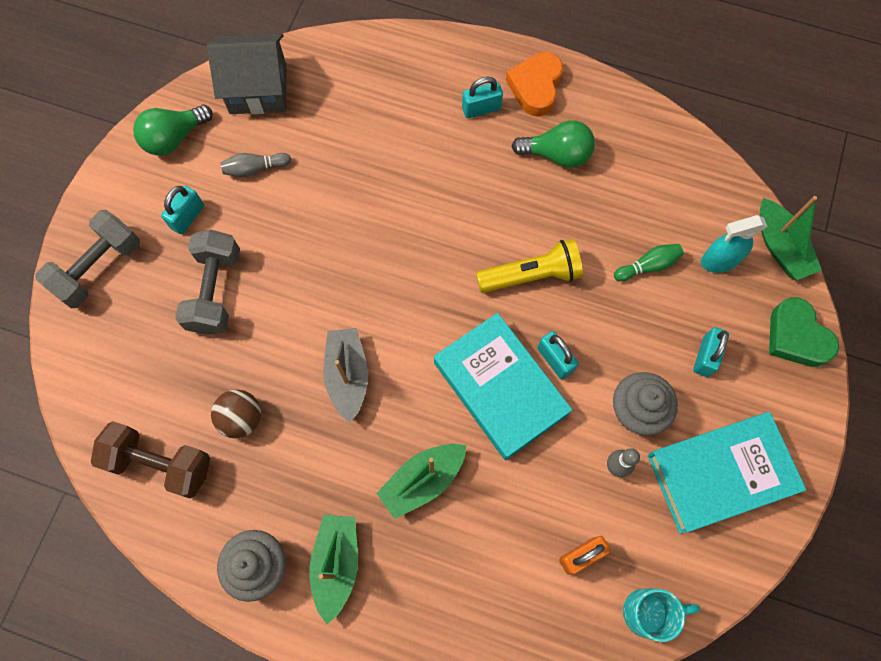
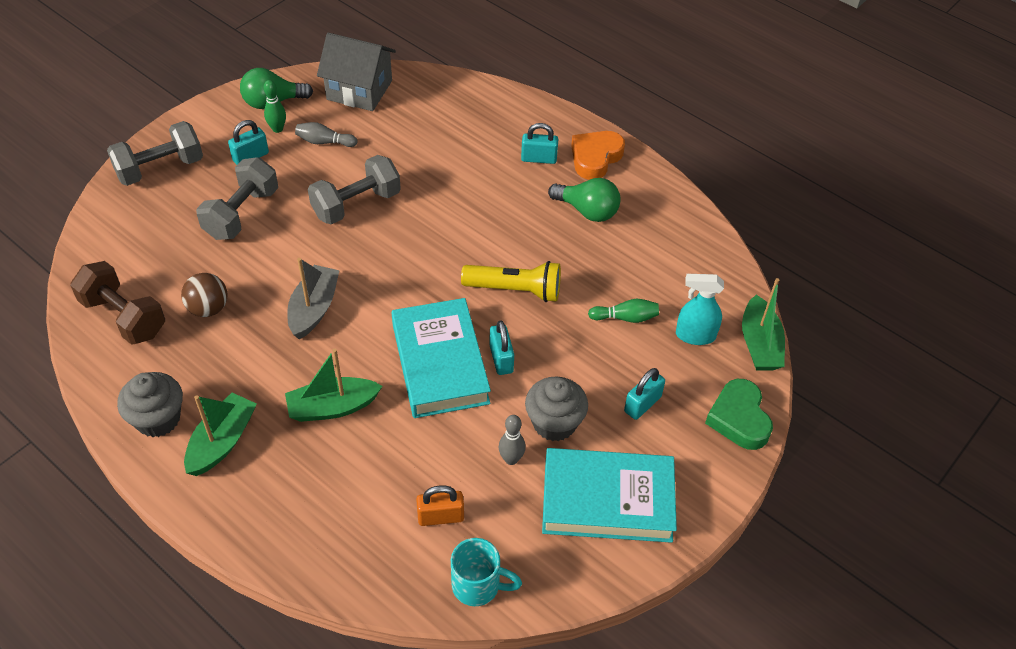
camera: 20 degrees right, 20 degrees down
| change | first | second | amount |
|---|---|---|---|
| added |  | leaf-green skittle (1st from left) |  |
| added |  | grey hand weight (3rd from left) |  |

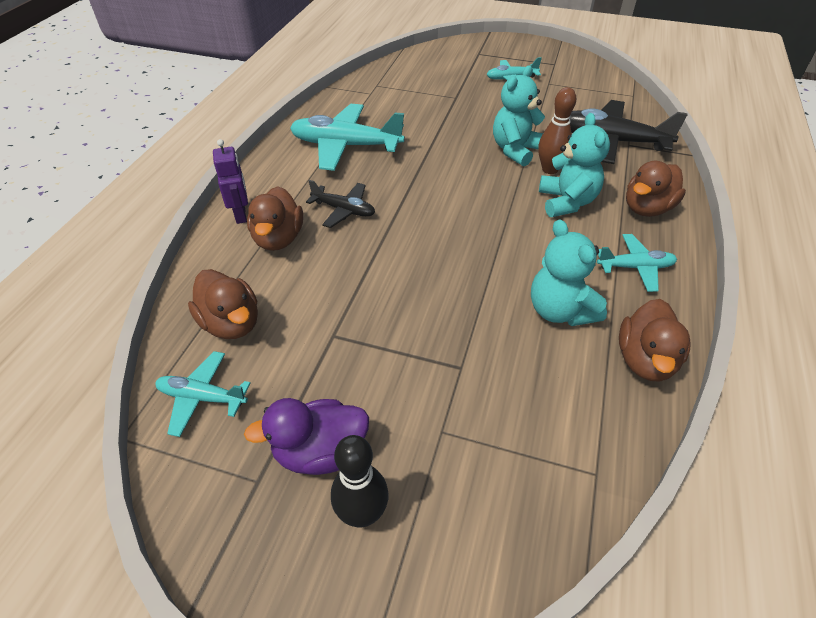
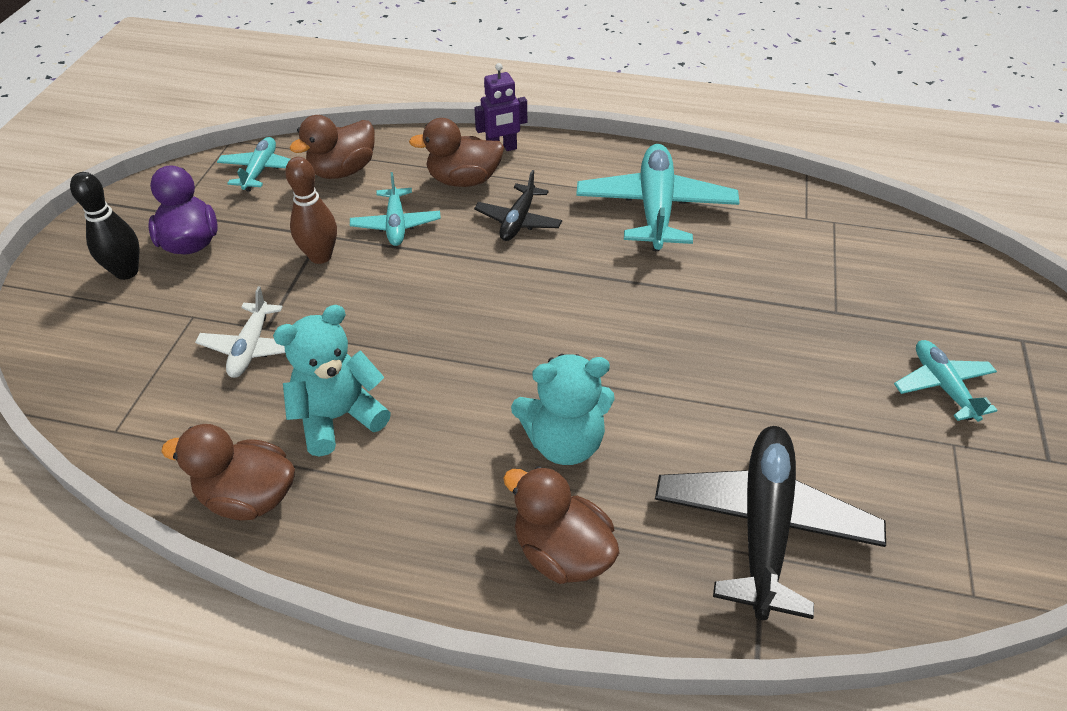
camera: 85 degrees right, 0 degrees up
| change | first | second | amount |
|---|---|---|---|
| removed | aqua teddy bear (1st from left) |  |  |
| added |  | pure white plane |  |
| moved | russet skittle |  |  |
| moved | aqua plane (4th from left in the first image) | aqua plane (2nd from left) |  |

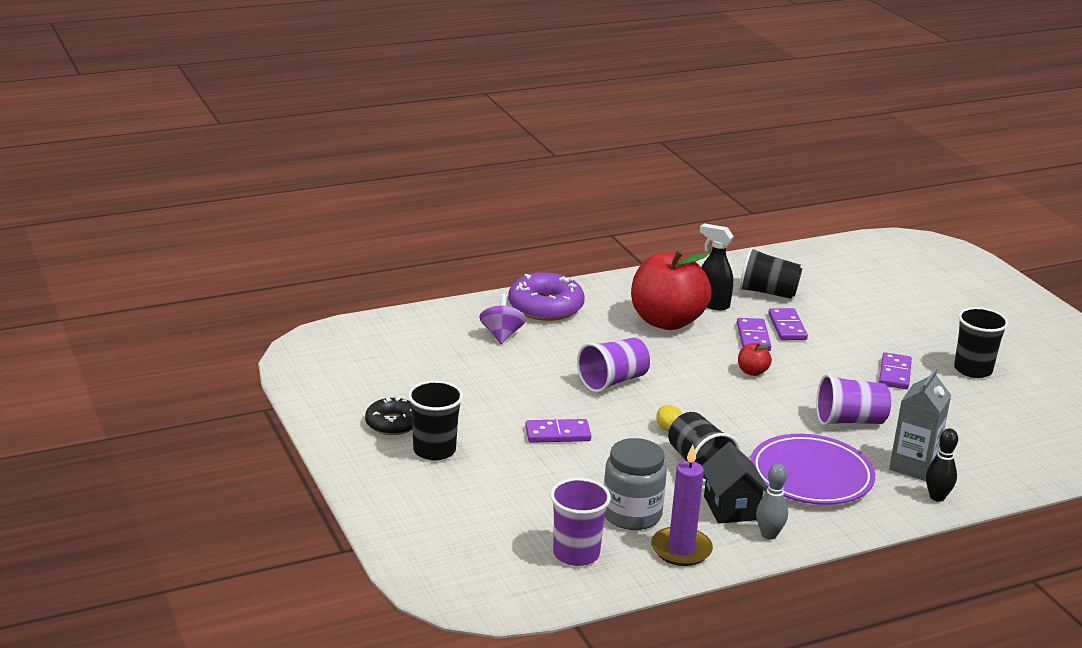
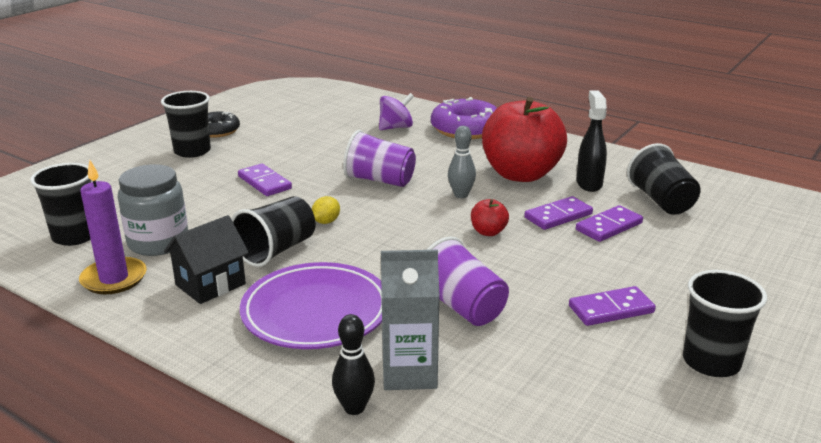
camera: 60 degrees right, 0 degrees up
| change | first | second | amount |
|---|---|---|---|
| moved | grey skittle |  |  |
| recoloured | royal purple beaker (1st from left) | ebony beaker (1st from left) |  |

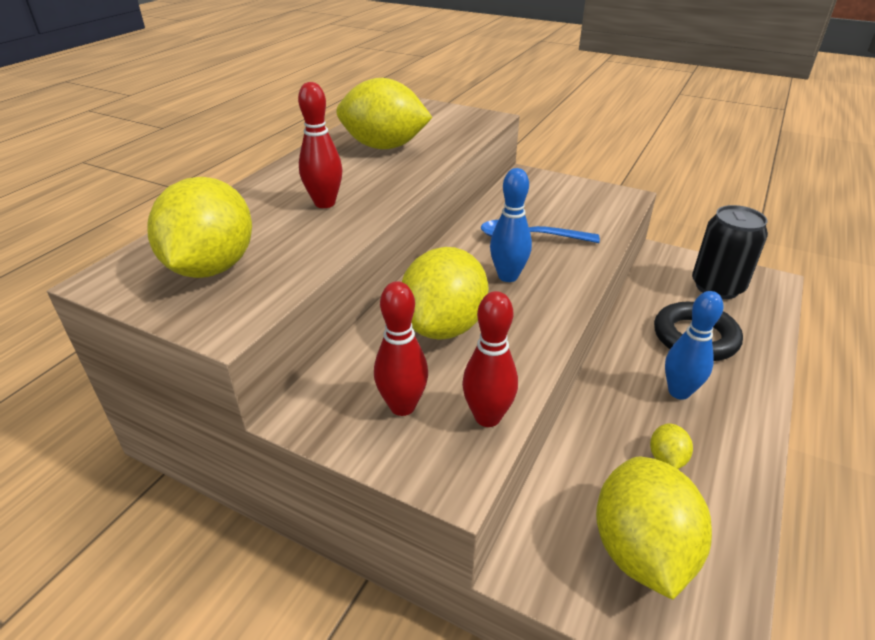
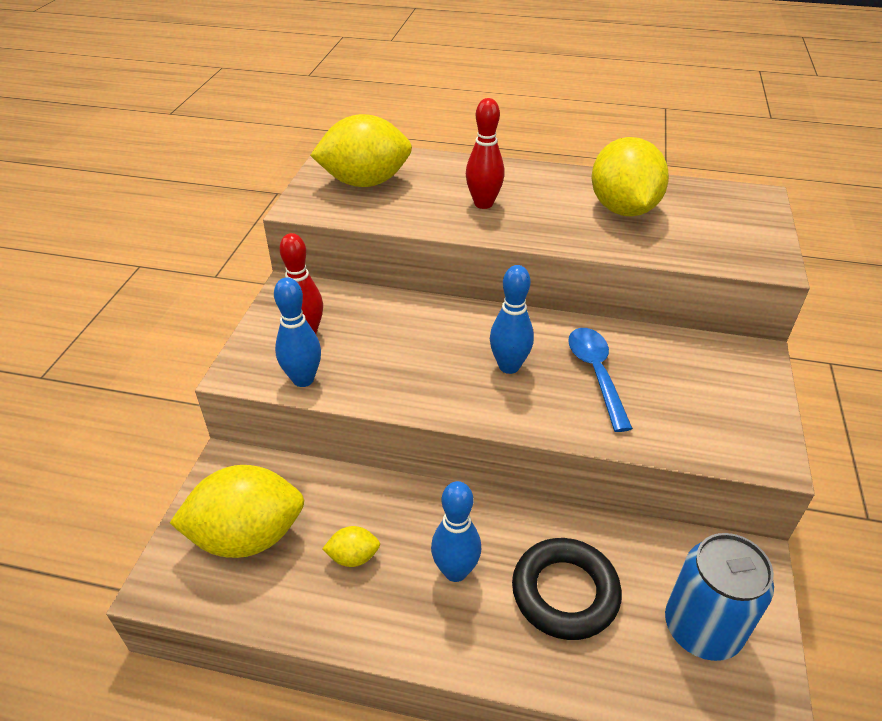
camera: 75 degrees right, 5 degrees up
| change | first | second | amount |
|---|---|---|---|
| removed | bright yellow citrus fruit (3rd from left) |  |  |
| recoloured | red skittle (3rd from left) | royal blue skittle (1st from left) |  |
| recoloured | ebony can | royal blue can |  |

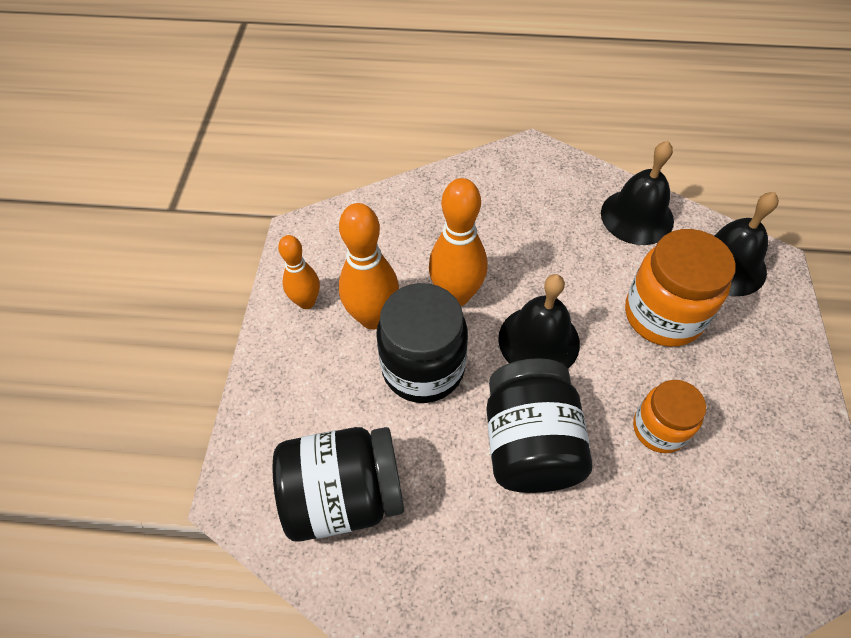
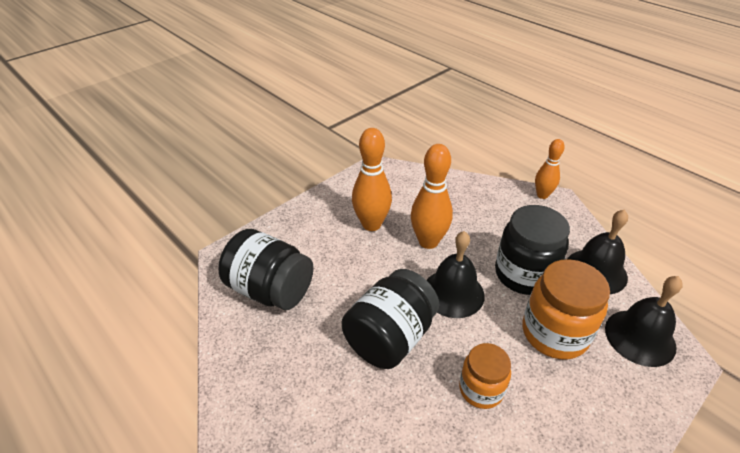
camera: 40 degrees right, 15 degrees down
| change | first | second | amount |
|---|---|---|---|
| moved | bright orange skittle (1st from left in the first image) | bright orange skittle (3rd from left) |  |
| moved | ebony preserve jar (2nd from left in the first image) | ebony preserve jar (3rd from left) |  |

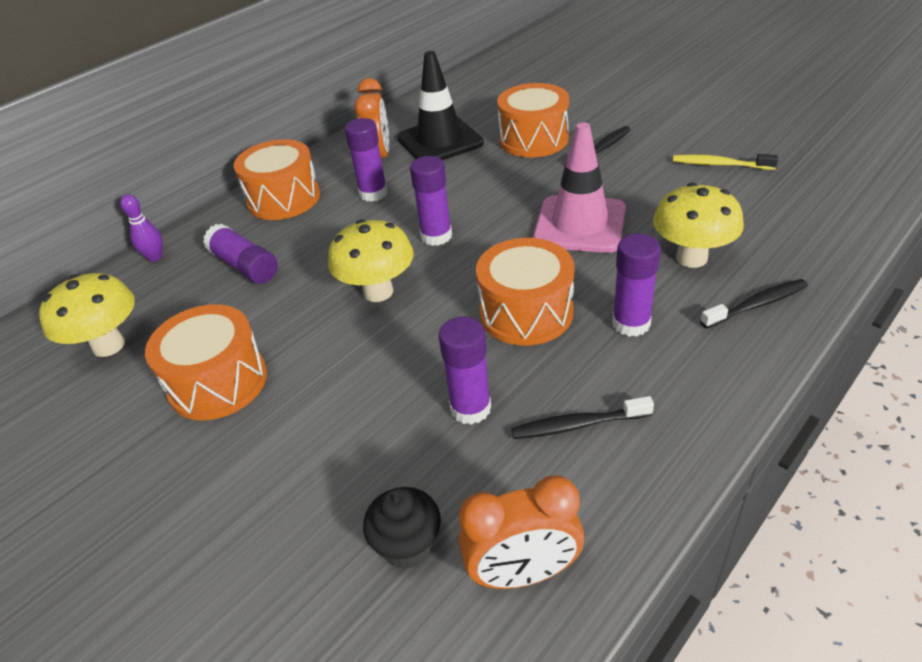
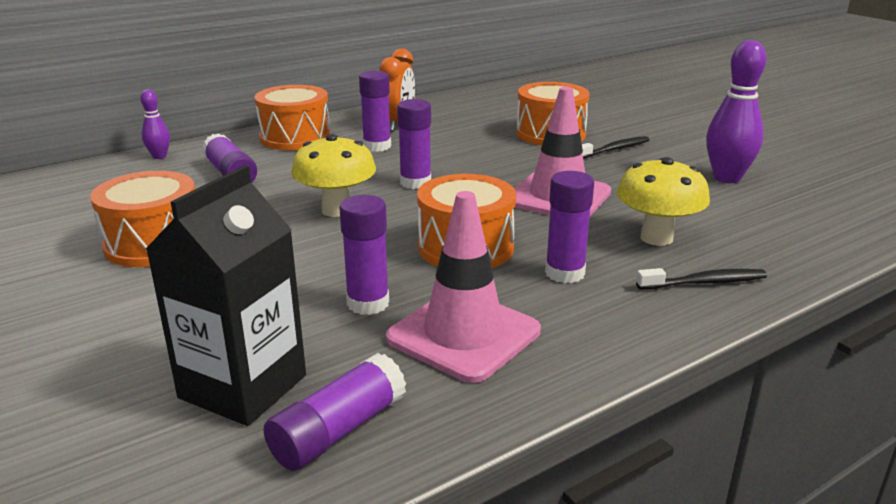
camera: 10 degrees right, 15 degrees down
| change | first | second | amount |
|---|---|---|---|
| removed | bright yellow fungus (1st from left) |  |  |
| removed | ebony safety cone |  |  |
| replaced | ebony fairy cake | ebony carton |  |
| replaced | bright orange alarm clock (2nd from left) | royal purple glue stick (2nd from left) |  |
| replaced | ebony toothbrush (1st from left) | pink safety cone (1st from left) |  |
| replaced | bright yellow toothbrush | royal purple skittle (2nd from left) |  |

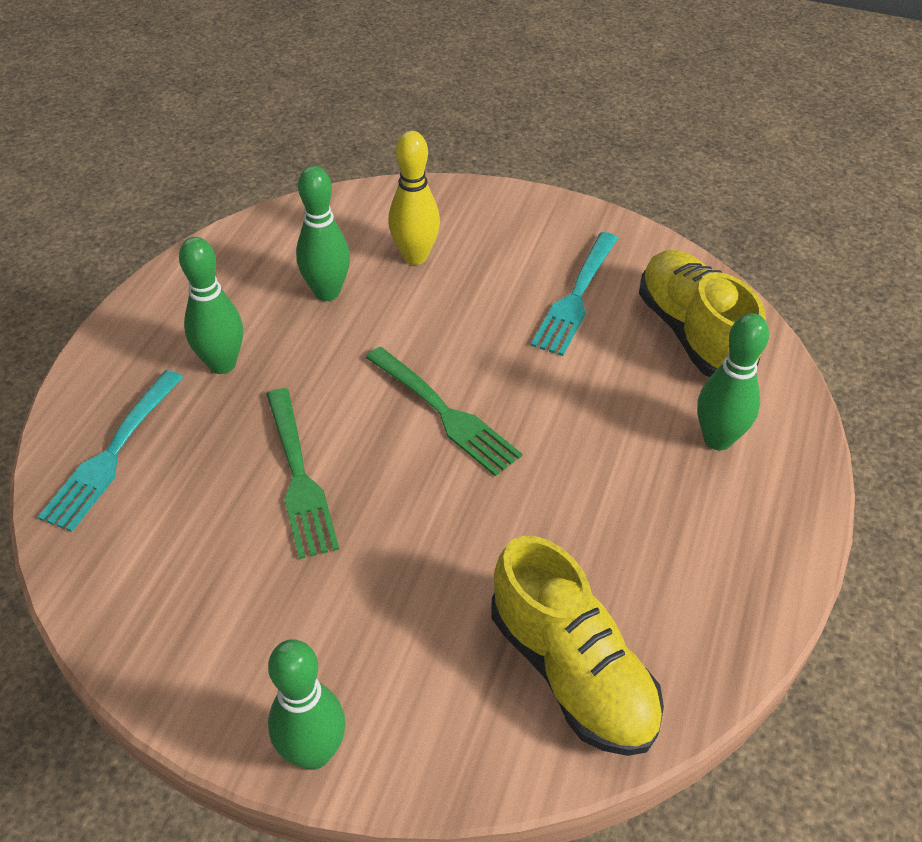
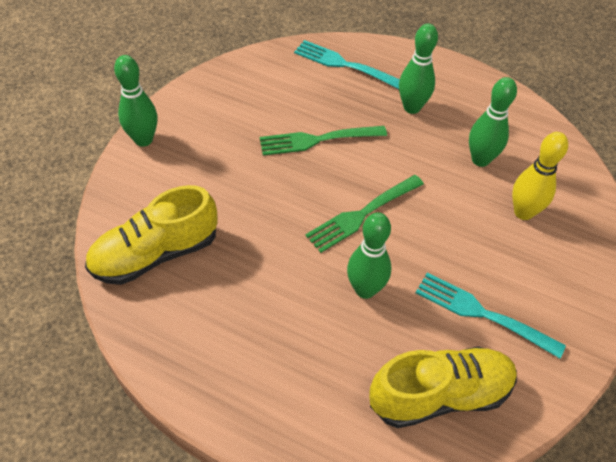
camera: 95 degrees right, 5 degrees up
| change | first | second | amount |
|---|---|---|---|
| moved | leaf-green skittle (4th from left in the first image) | leaf-green skittle (2nd from left) |  |

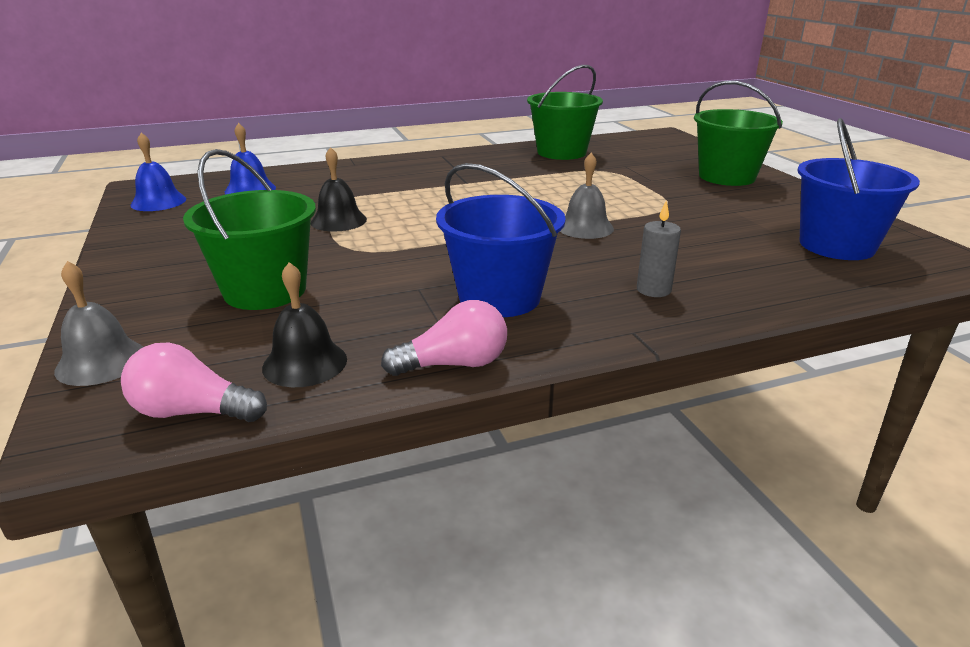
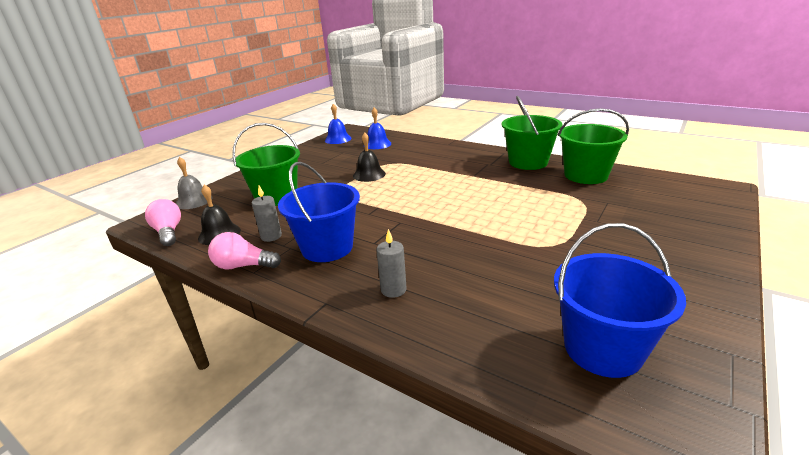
camera: 55 degrees right, 0 degrees up
| change | first | second | amount |
|---|---|---|---|
| removed | grey bell (2nd from left) |  |  |
| added |  | grey pillar candle (1st from left) |  |
| moved | leaf-green bucket (3rd from left in the first image) | leaf-green bucket (2nd from left) |  |
| turned | pink light bulb (2nd from left) |  | 150 degrees clockwise |

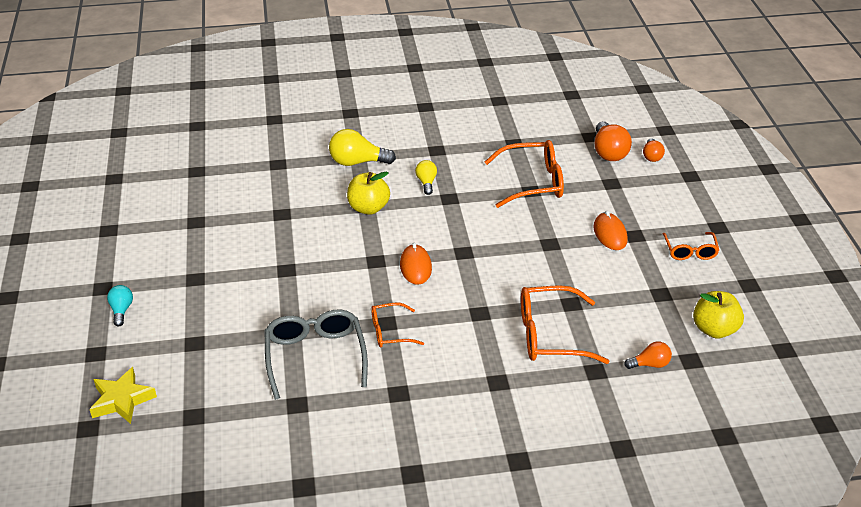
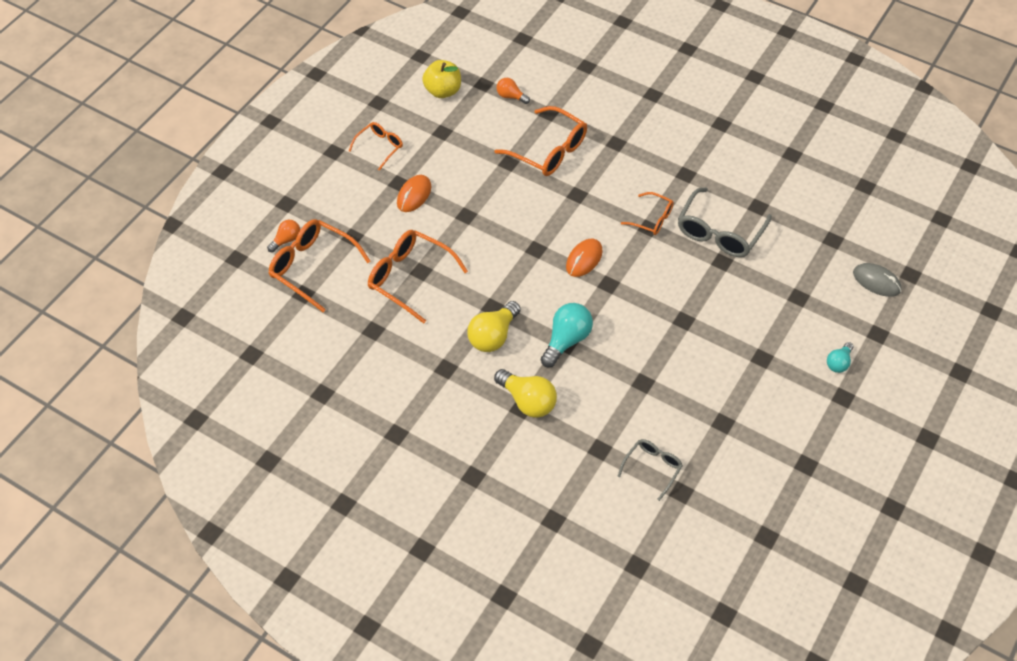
camera: 140 degrees left, 15 degrees up
| change | first | second | amount |
|---|---|---|---|
| added |  | grey spectacles (1st from left) |  |
| replaced | bright yellow star shape | grey PC mouse |  |
| replaced | bright yellow apple (1st from left) | aqua light bulb (1st from left) |  |
| replaced | bright orange light bulb (1st from left) | bright orange spectacles (1st from left) |  |
| resized | bright yellow light bulb (2nd from left in the first image) | bright yellow light bulb (1st from left) | x1.72 |

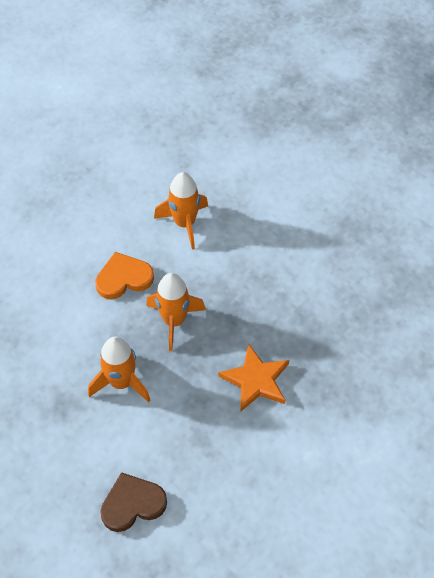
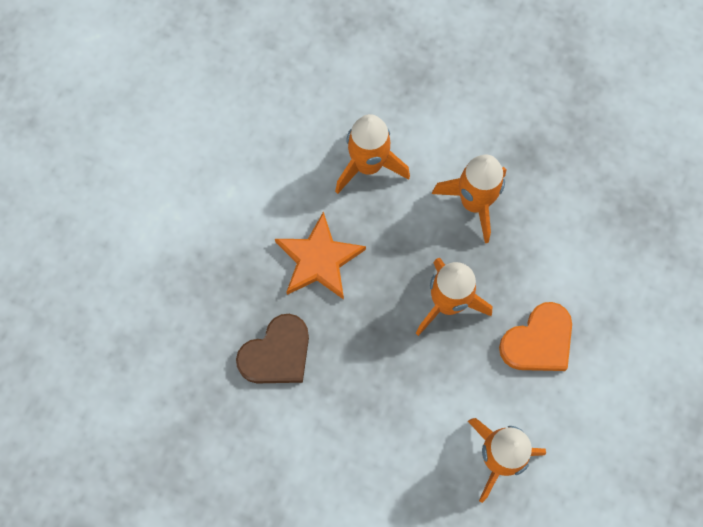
camera: 160 degrees right, 15 degrees up
| change | first | second | amount |
|---|---|---|---|
| added |  | bright orange spaceship (1st from left) |  |
| moved | russet heart |  |  |

